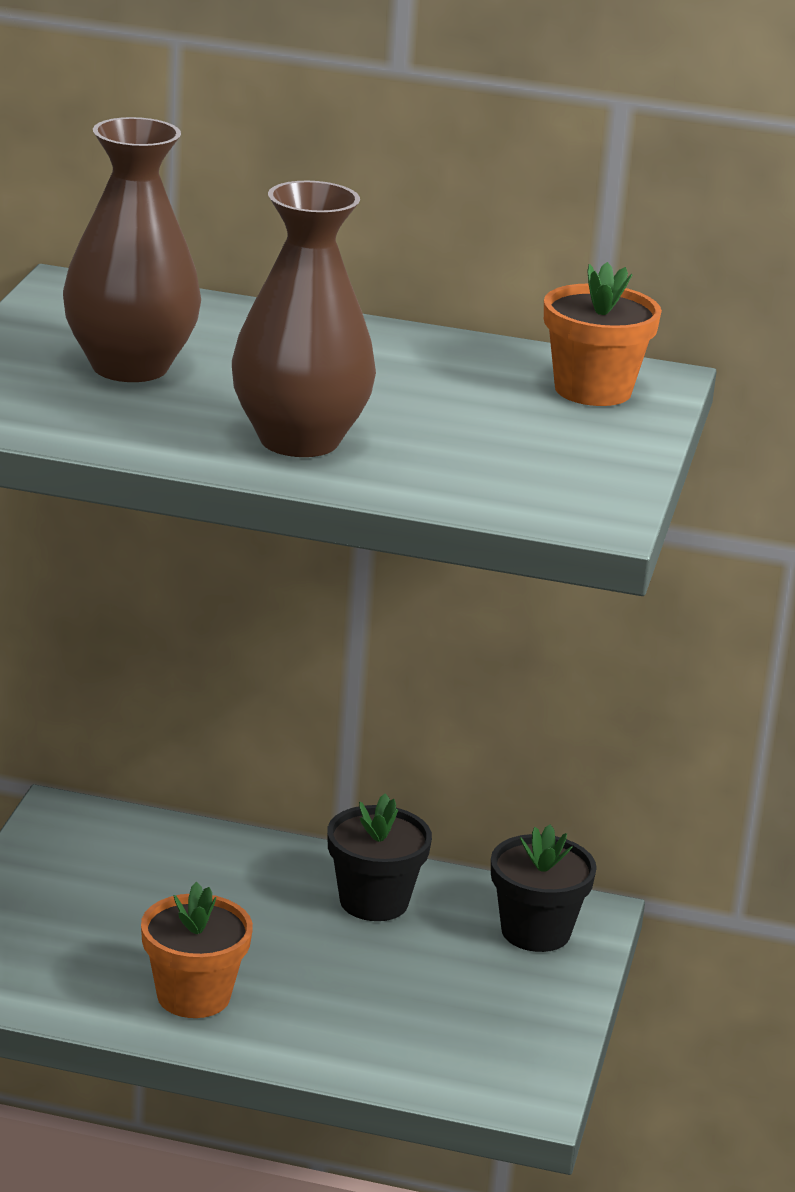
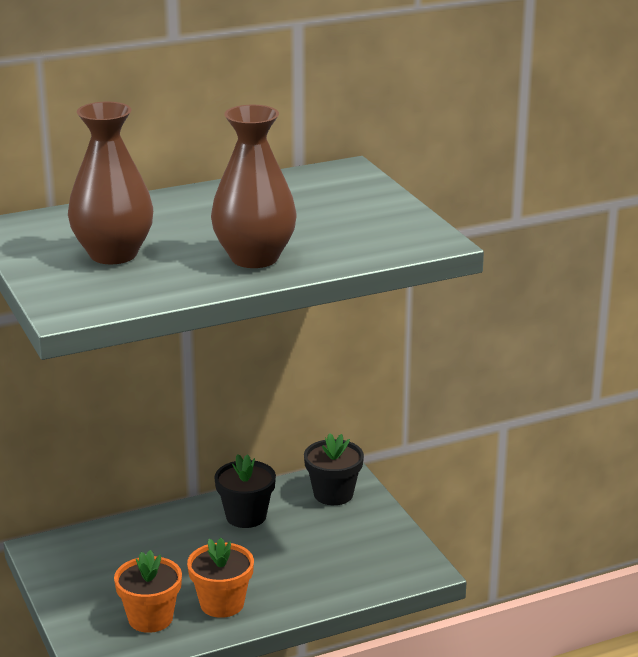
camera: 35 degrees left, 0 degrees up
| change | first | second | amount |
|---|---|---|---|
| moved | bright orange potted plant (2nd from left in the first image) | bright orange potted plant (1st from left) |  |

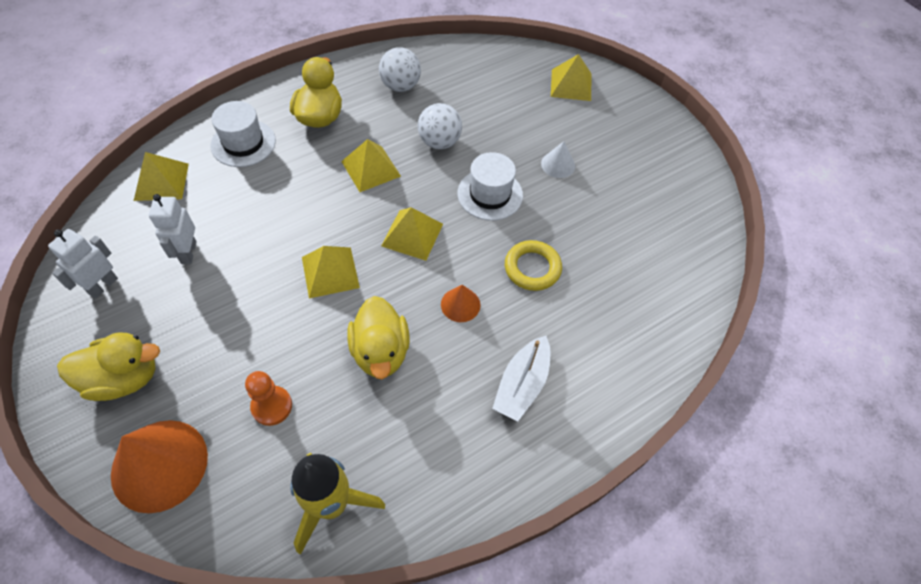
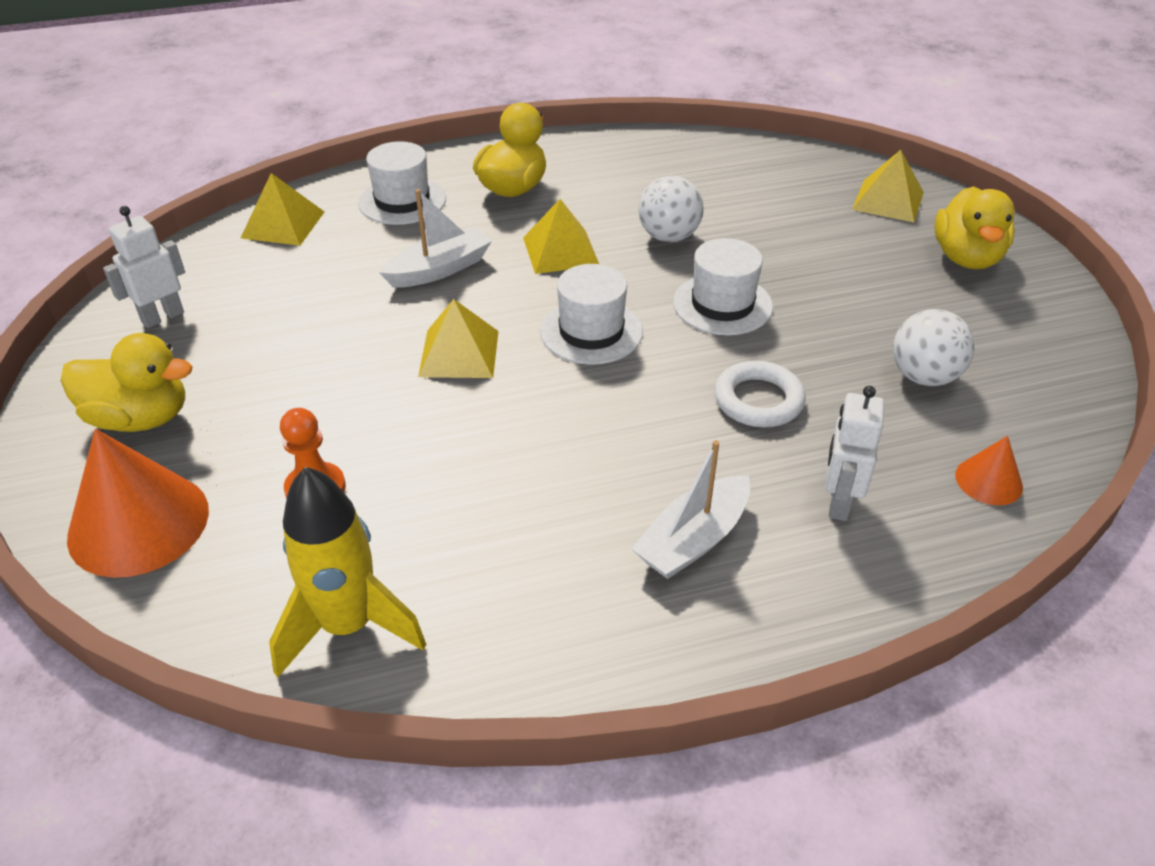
camera: 20 degrees right, 15 degrees down
| change | first | second | amount |
|---|---|---|---|
| removed | pure white solid cone |  |  |
| added |  | pure white boat (1st from left) |  |
| moved | pure white toy robot (2nd from left) |  |  |
| moved | bright yellow duck (3rd from left) |  |  |
| moved | pure white sphere (1st from left in the first image) | pure white sphere (2nd from left) |  |
| moved | bright orange solid cone (2nd from left) |  |  |
| replaced | bright yellow solid pyramid (4th from left) | pure white tall hat (2nd from left) |  |
| recoloured | bright yellow hoop | pure white hoop |  |

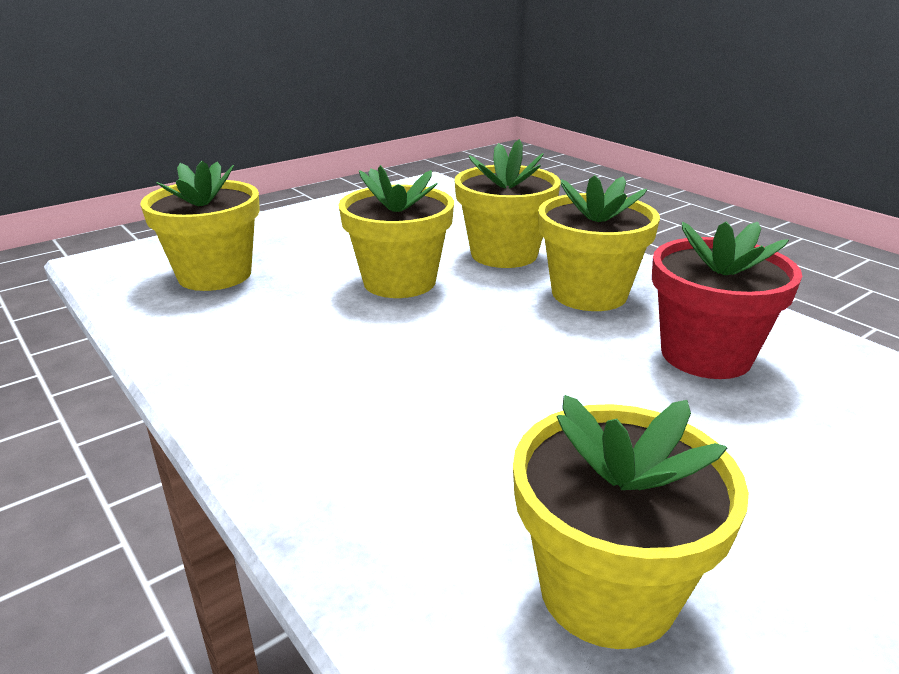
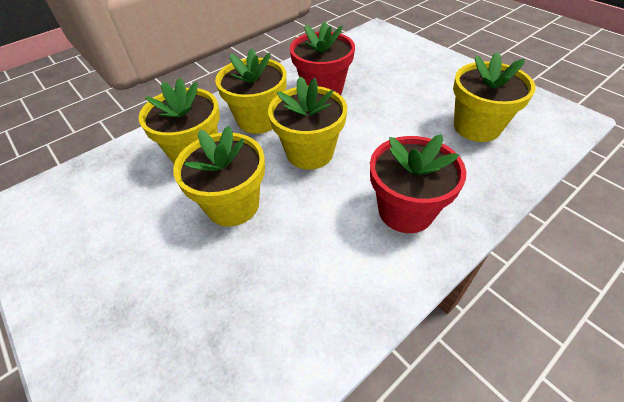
camera: 90 degrees left, 20 degrees up
| change | first | second | amount |
|---|---|---|---|
| added |  | red potted plant (2nd from left) |  |
| moved | bright yellow potted plant (1st from left in the first image) | bright yellow potted plant (4th from left) |  |

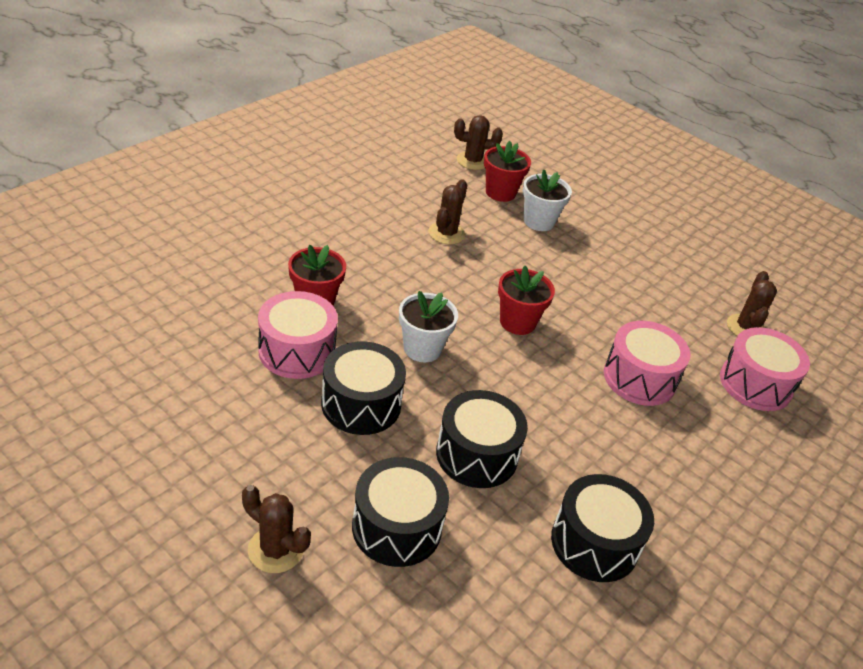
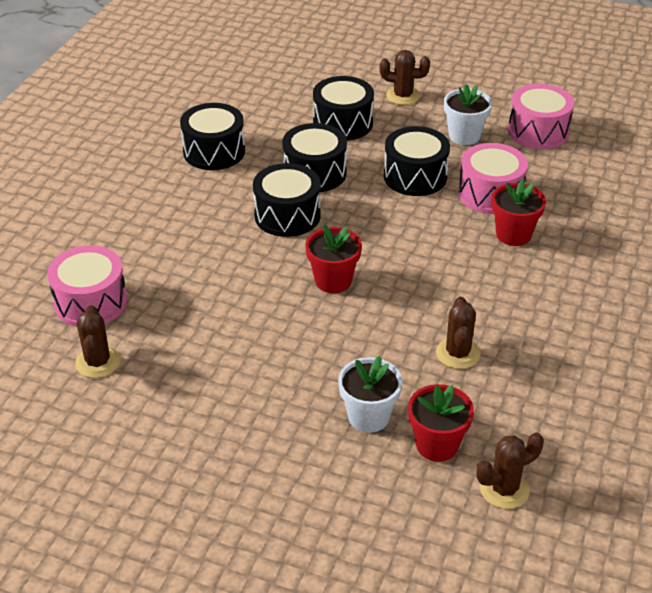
camera: 165 degrees right, 0 degrees up
| change | first | second | amount |
|---|---|---|---|
| added |  | ebony snare drum (2nd from left) |  |
| moved | pure white potted plant (1st from left in the first image) | pure white potted plant (2nd from left) |  |
| moved | pink snare drum (2nd from left in the first image) | pink snare drum (3rd from left) |  |

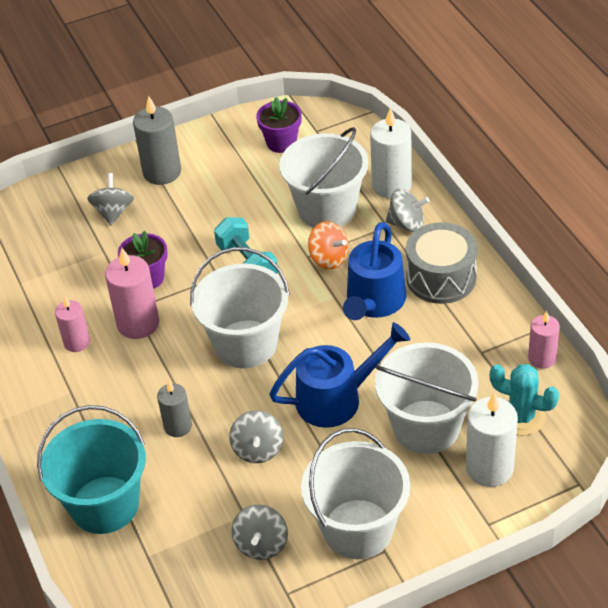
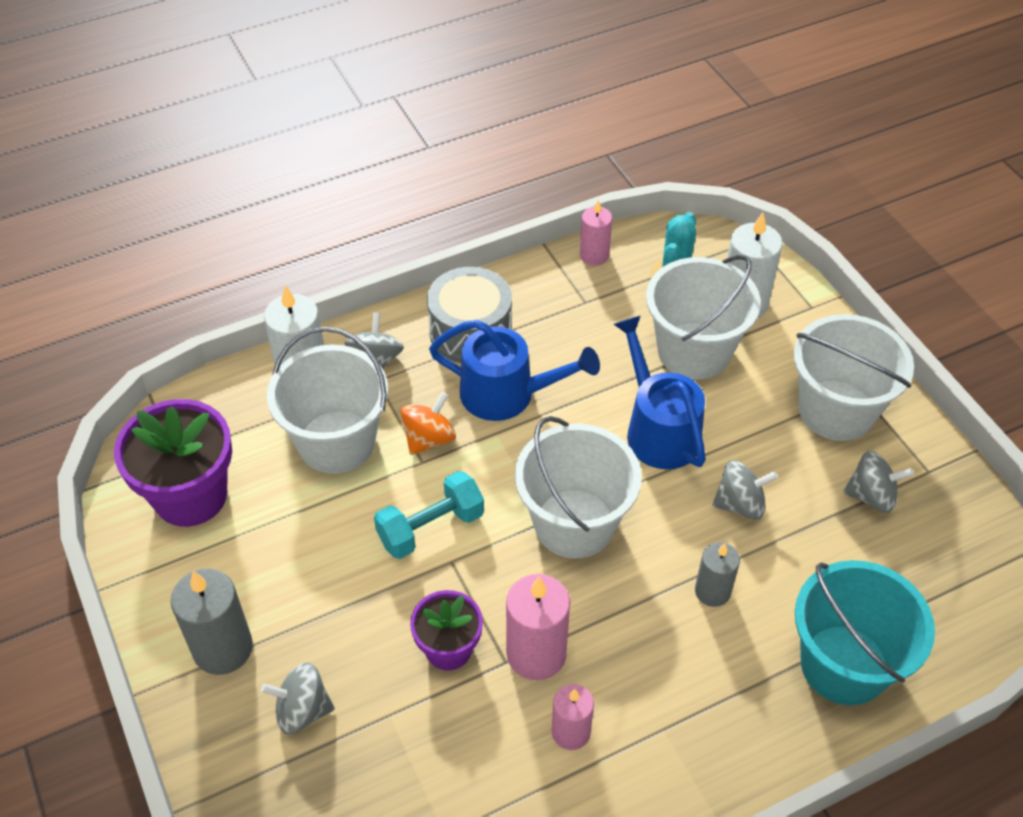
camera: 95 degrees left, 5 degrees up
| change | first | second | amount |
|---|---|---|---|
| resized | royal purple potted plant (2nd from left in the first image) | royal purple potted plant (1st from left) | x1.69 |

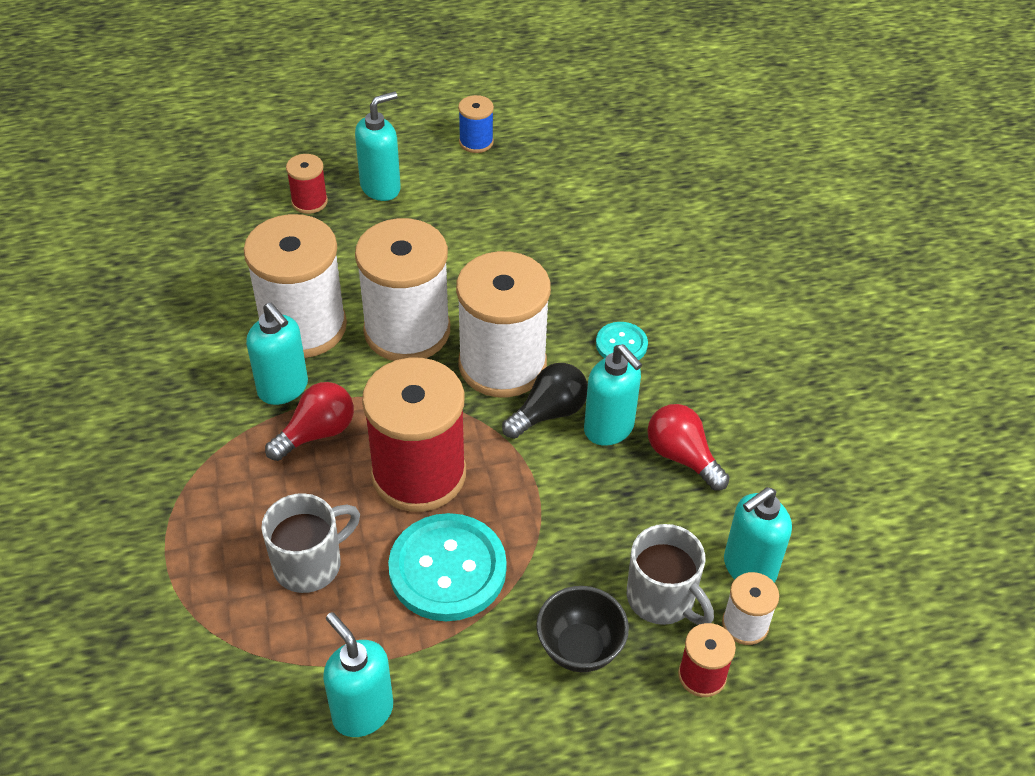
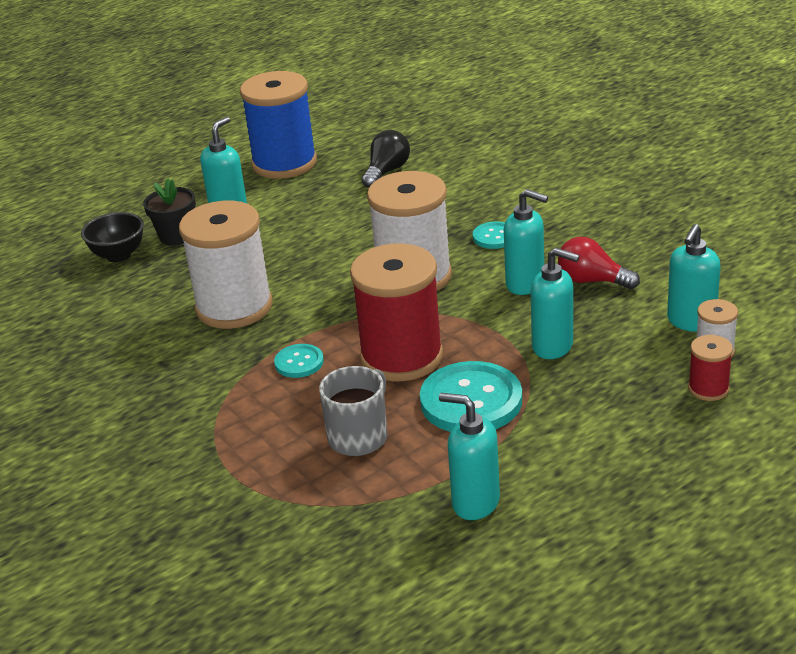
camera: 20 degrees left, 15 degrees down
| change | first | second | amount |
|---|---|---|---|
| removed | pure white reel of thread (2nd from left) |  |  |
| removed | grey tea mug (2nd from left) |  |  |
| moved | aqua pump bottle (1st from left in the first image) | aqua pump bottle (4th from left) |  |
| moved | ebony light bulb |  |  |
| moved | ebony serving bowl |  |  |
| replaced | red light bulb (1st from left) | aqua button (1st from left) |  |
| replaced | red reel of thread (1st from left) | ebony potted plant |  |
| resized | royal blue reel of thread |  | x2.19 |

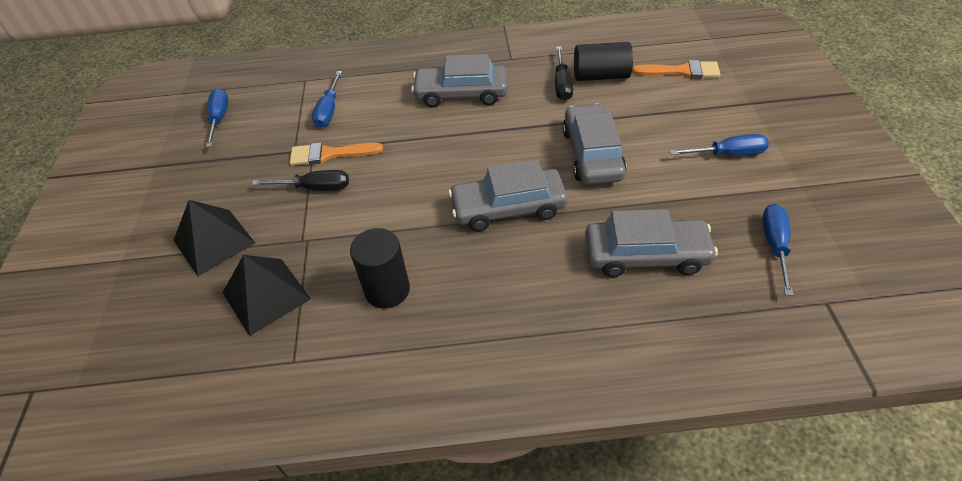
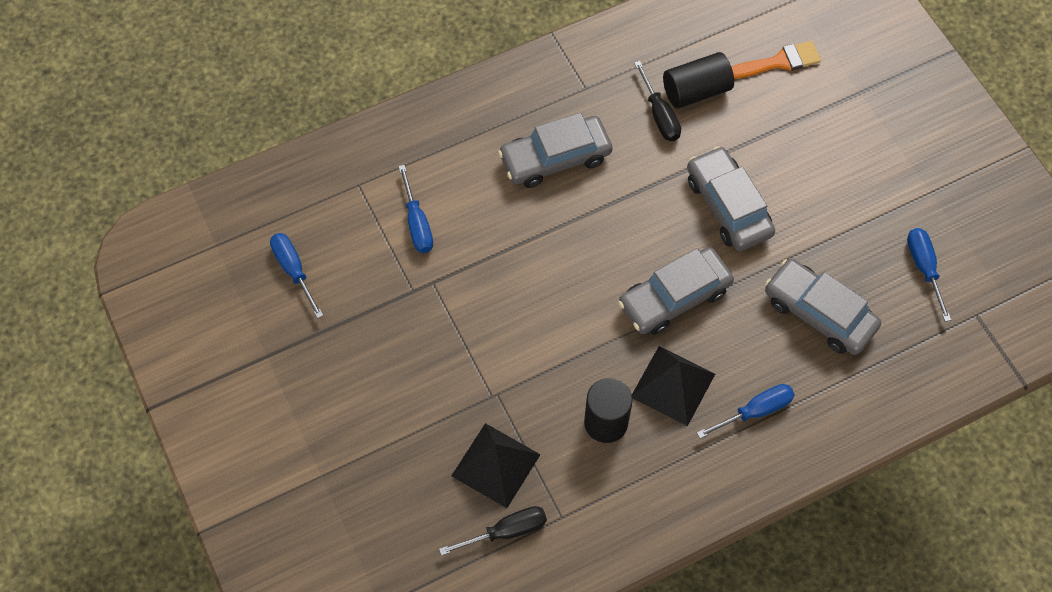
camera: 25 degrees left, 15 degrees up
| change | first | second | amount |
|---|---|---|---|
| removed | bright orange paintbrush (1st from left) |  |  |
| moved | ebony solid pyramid (1st from left in the first image) | ebony solid pyramid (2nd from left) |  |
| moved | ebony flat screwdriver (1st from left) |  |  |
| moved | royal blue flat screwdriver (3rd from left) |  |  |
| turned | grey car (4th from left) |  | 120 degrees counterclockwise |

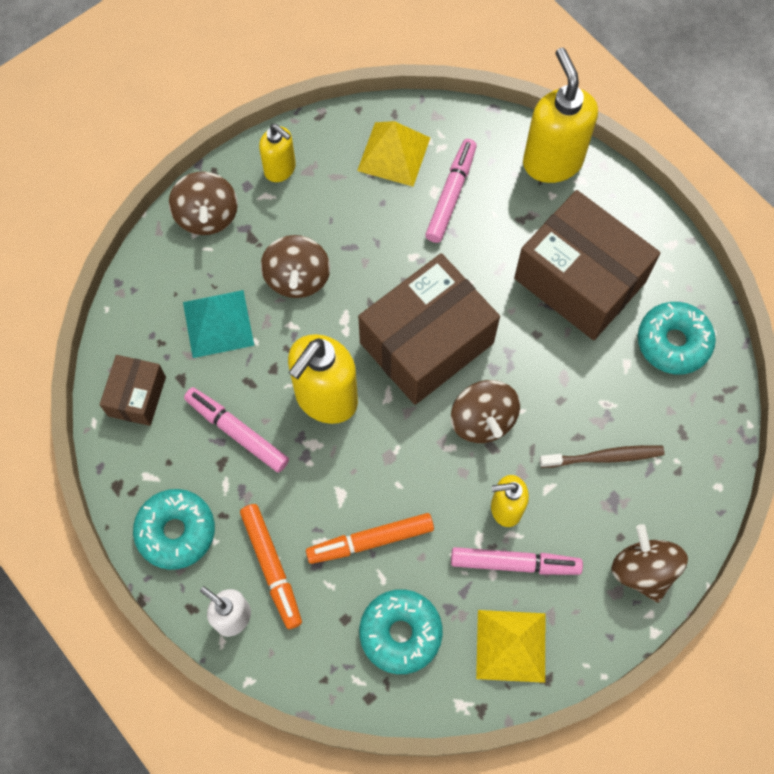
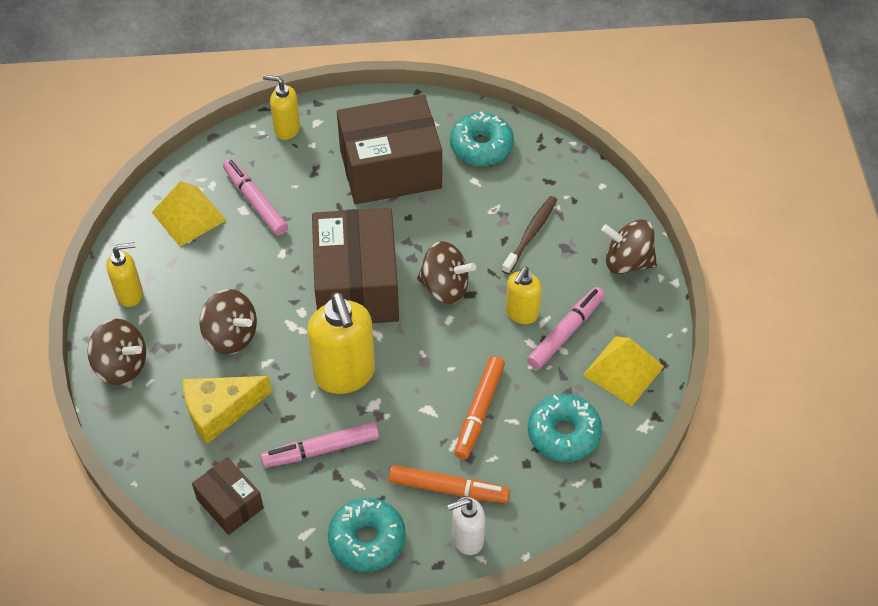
camera: 55 degrees left, 15 degrees down
| change | first | second | amount |
|---|---|---|---|
| replaced | aqua solid pyramid | bright yellow cheese |  |
| resized | bright yellow pump bottle (4th from left in the first image) | bright yellow pump bottle (2nd from left) | x0.57 |

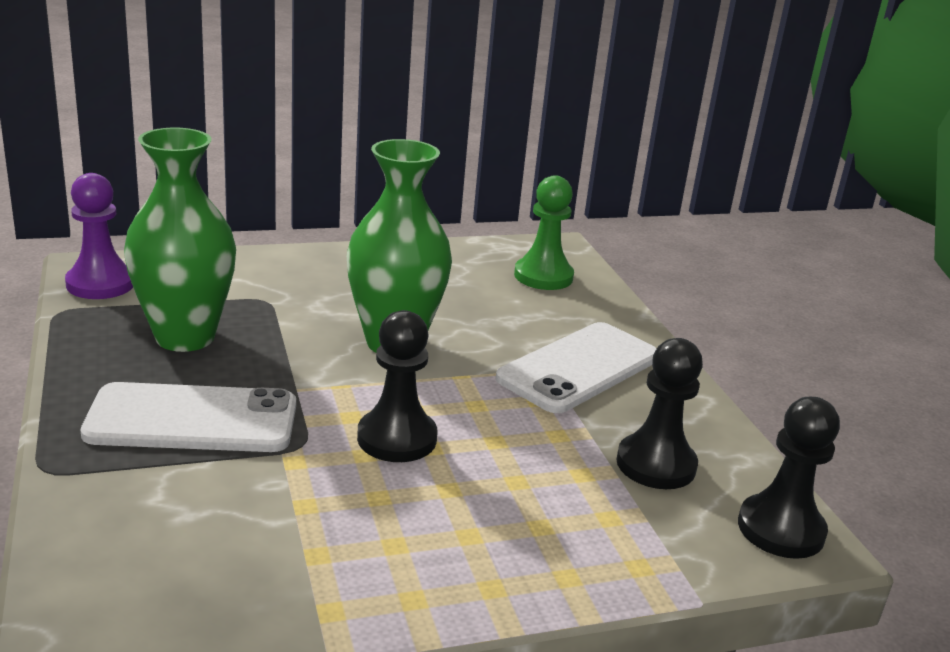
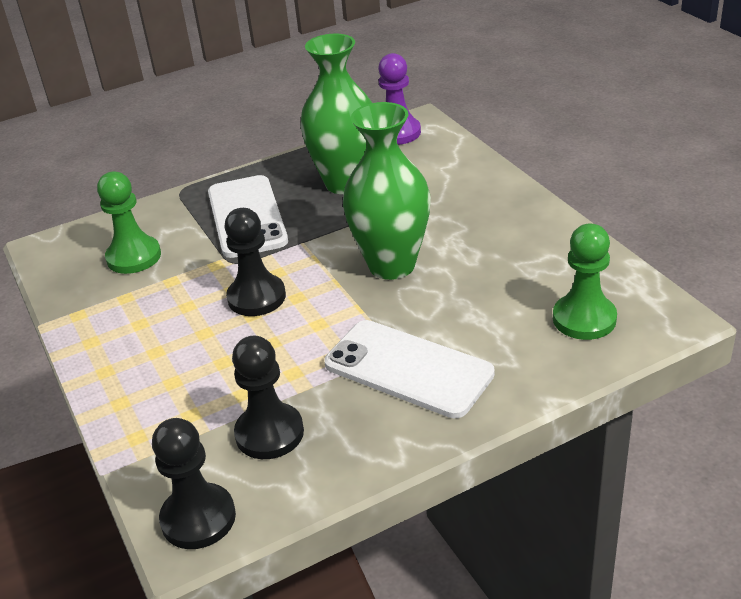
camera: 85 degrees right, 10 degrees up
| change | first | second | amount |
|---|---|---|---|
| added |  | leaf-green pawn (1st from left) |  |

